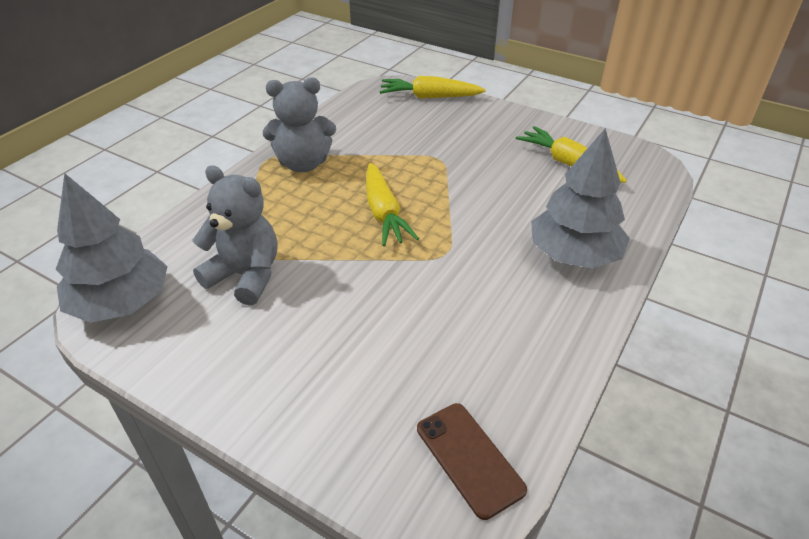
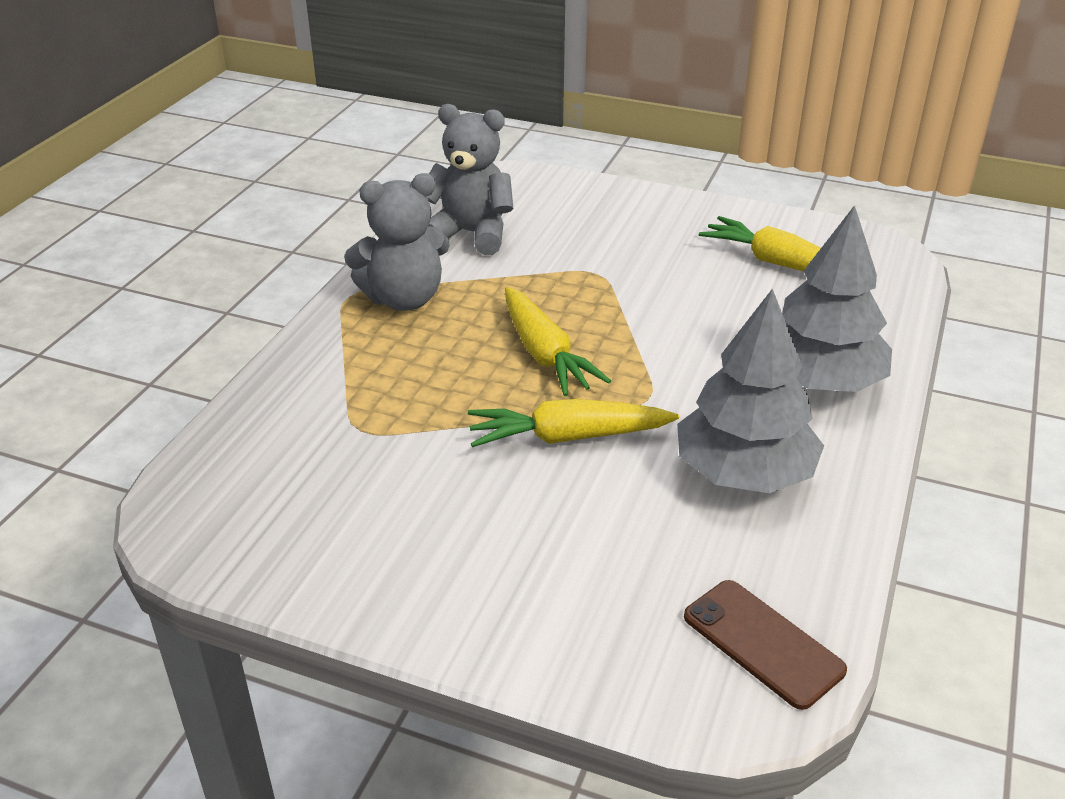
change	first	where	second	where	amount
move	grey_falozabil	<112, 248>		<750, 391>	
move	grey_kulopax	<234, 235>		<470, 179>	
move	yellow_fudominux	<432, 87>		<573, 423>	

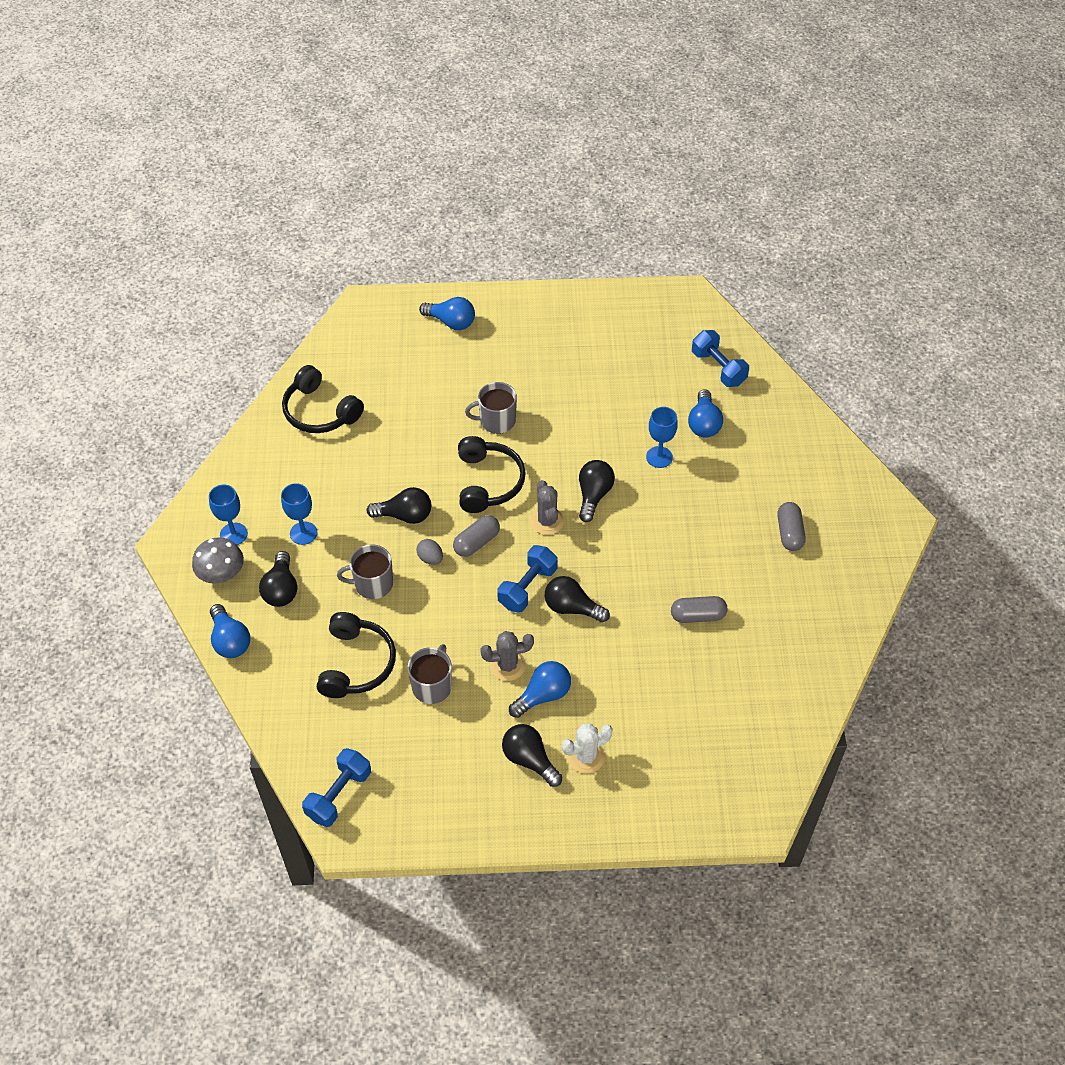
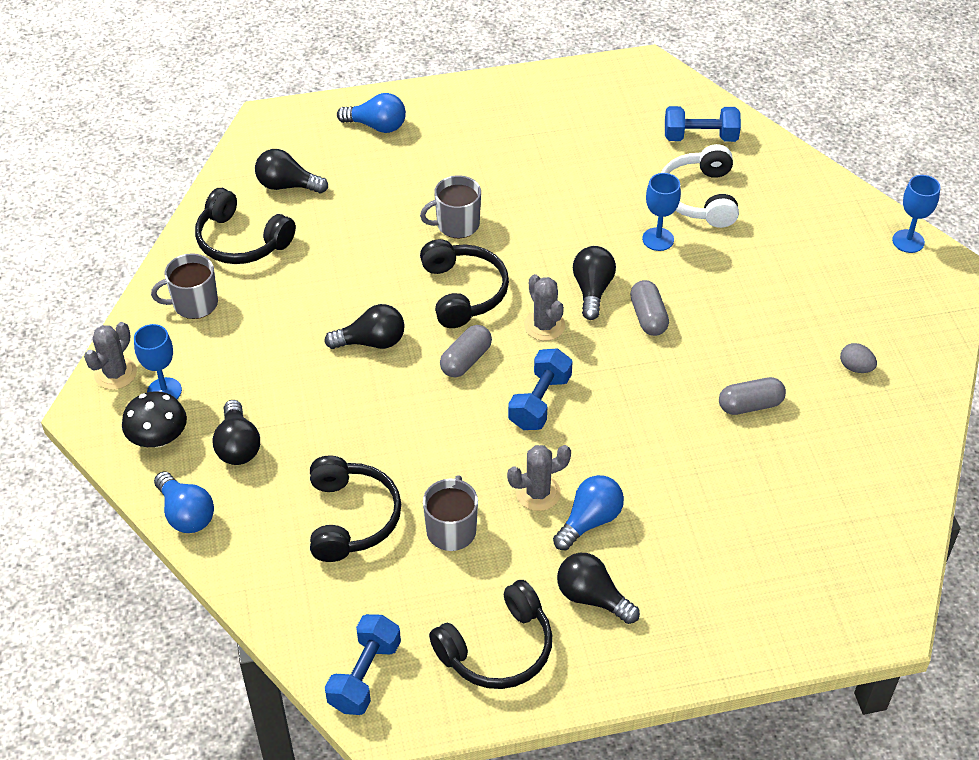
change	first	where	second	where	amount
delete	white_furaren	<587, 748>			
insert			grey_furaren	<110, 356>	
insert			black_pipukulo	<490, 634>	
move	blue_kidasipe	<299, 514>		<916, 214>	
move	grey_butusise	<365, 571>		<184, 286>	
move	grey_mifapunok	<429, 552>		<858, 358>	
move	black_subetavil	<577, 599>		<291, 171>	
move	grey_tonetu	<791, 526>		<649, 308>	
replace	blue_subetavil	<705, 413>	white_pipukulo	<700, 186>	
recolor	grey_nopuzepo	<218, 560>	black_nopuzepo	<154, 419>	
rotate	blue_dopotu	<720, 358>		<703, 124>	45 degrees counterclockwise

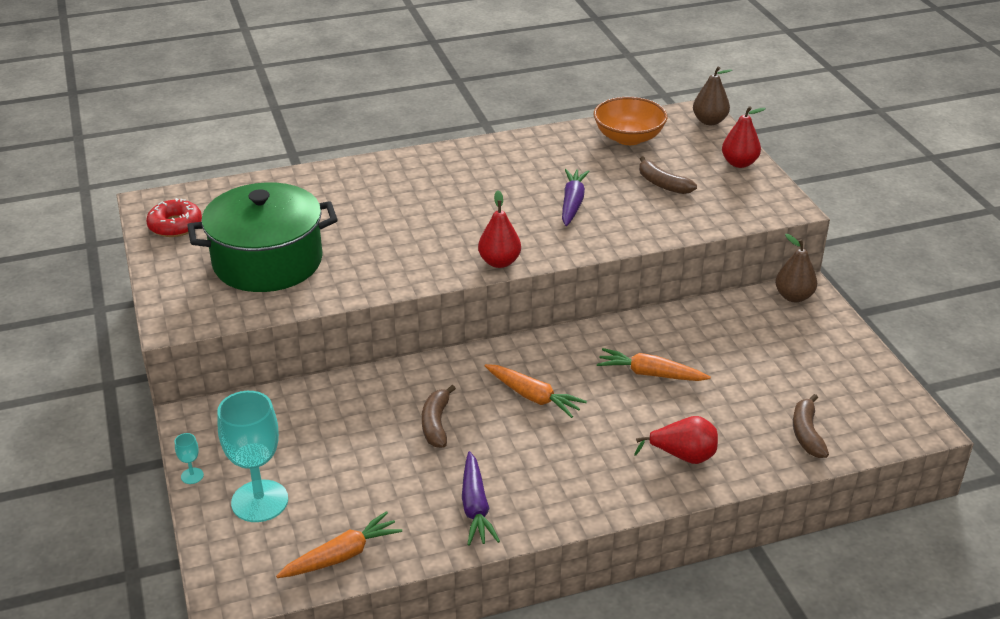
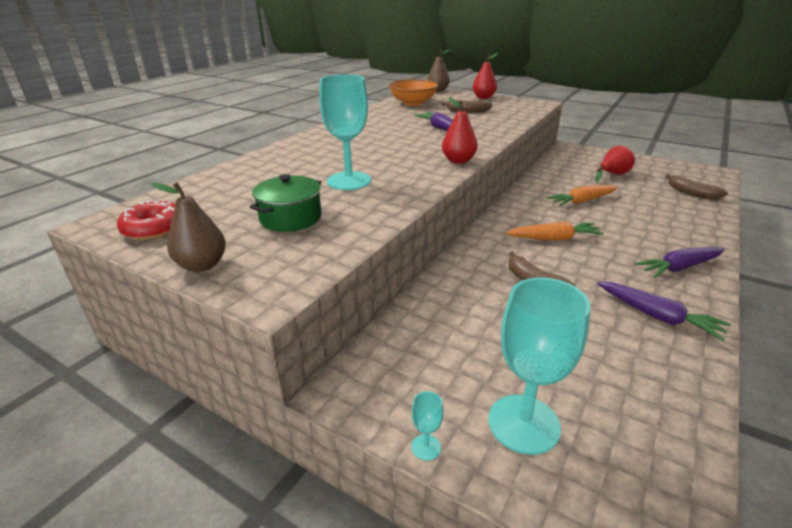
change	first	where	second	where	amount
delete	orange_fudominux	<339, 544>			
insert			turquoise_kidasipe	<345, 132>	
insert			purple_fudominux	<680, 262>	
move	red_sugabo	<676, 440>		<615, 163>	
move	brown_sugabo	<796, 268>		<188, 227>	
resize	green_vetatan	<262, 237>		<285, 203>	x0.54

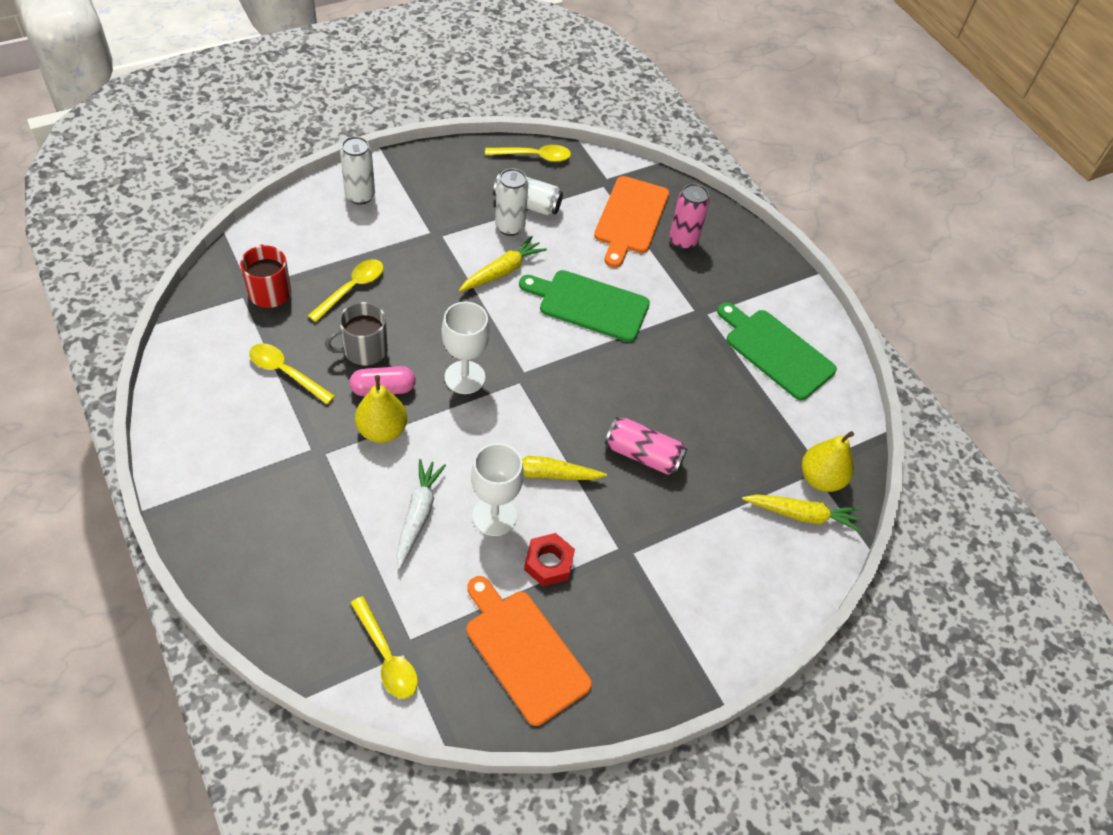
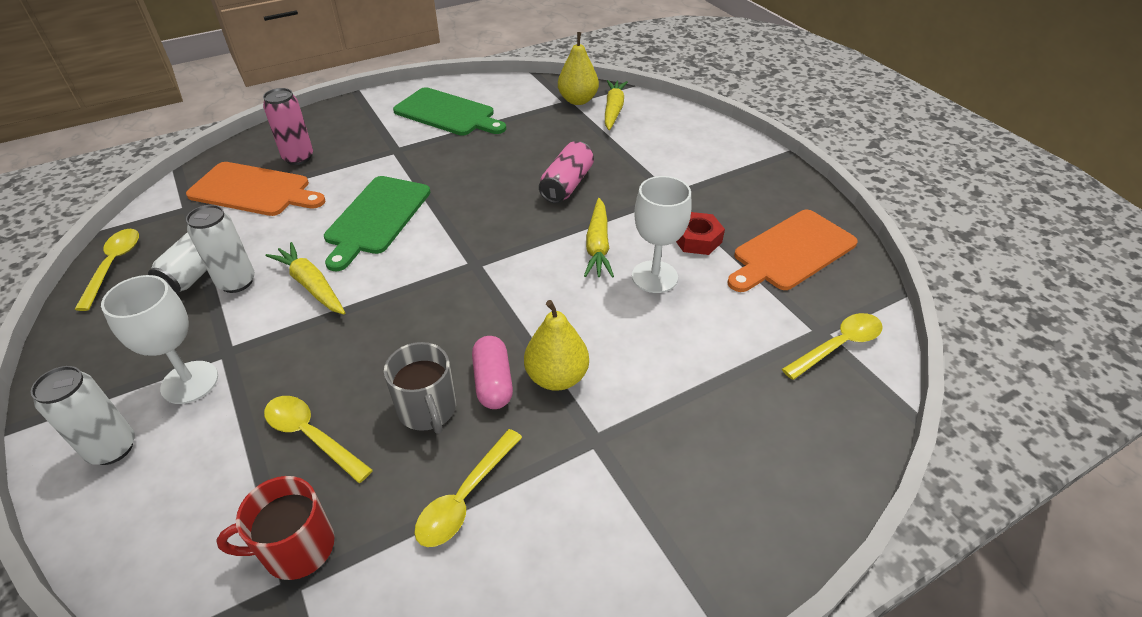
change	first	where	second	where	amount
delete	white_fudominux	<421, 514>			
move	white_kidasipe	<465, 348>		<159, 339>	
rotate	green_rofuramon	<777, 351>		<449, 111>	105 degrees counterclockwise

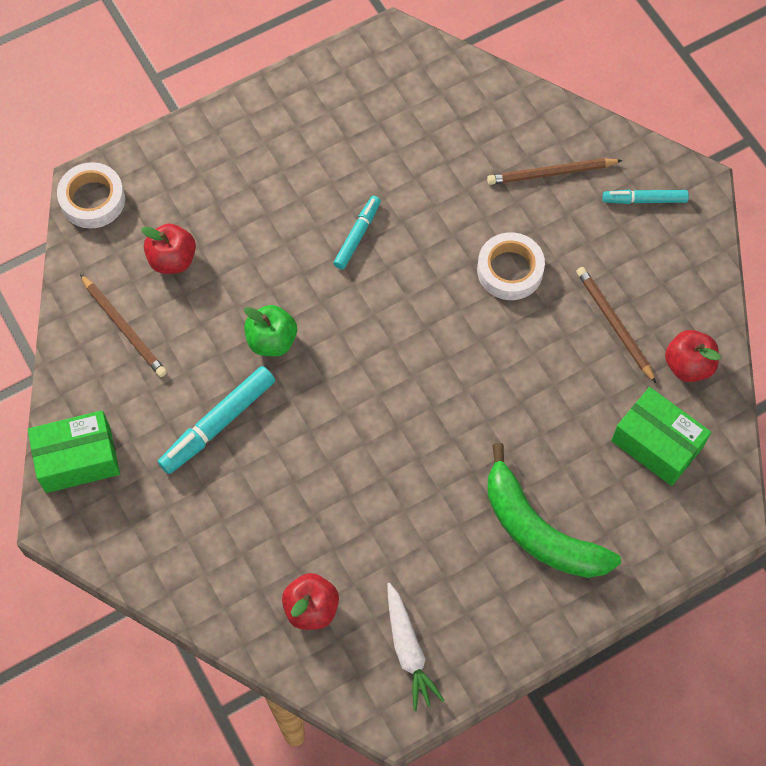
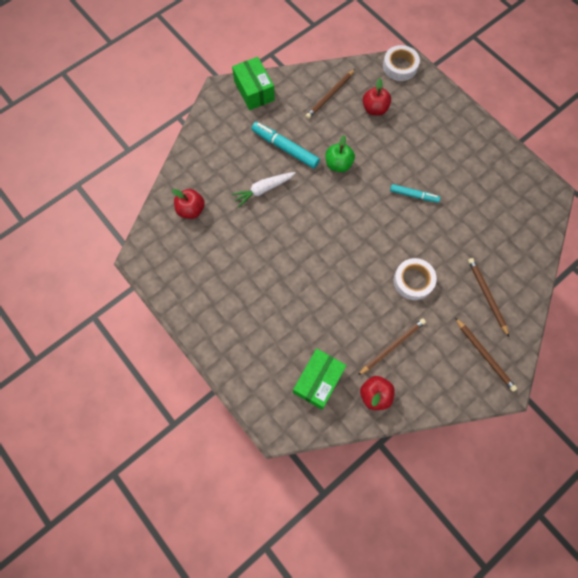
change	first	where	second	where	amount
delete	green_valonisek	<554, 510>			
move	white_fudominux	<416, 647>		<263, 189>	
replace	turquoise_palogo	<646, 197>	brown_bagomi	<486, 355>	

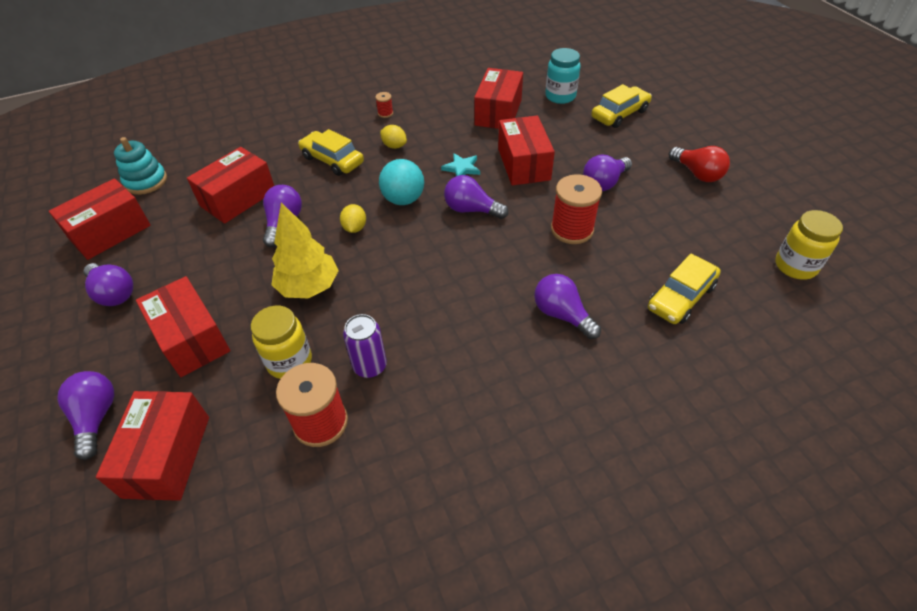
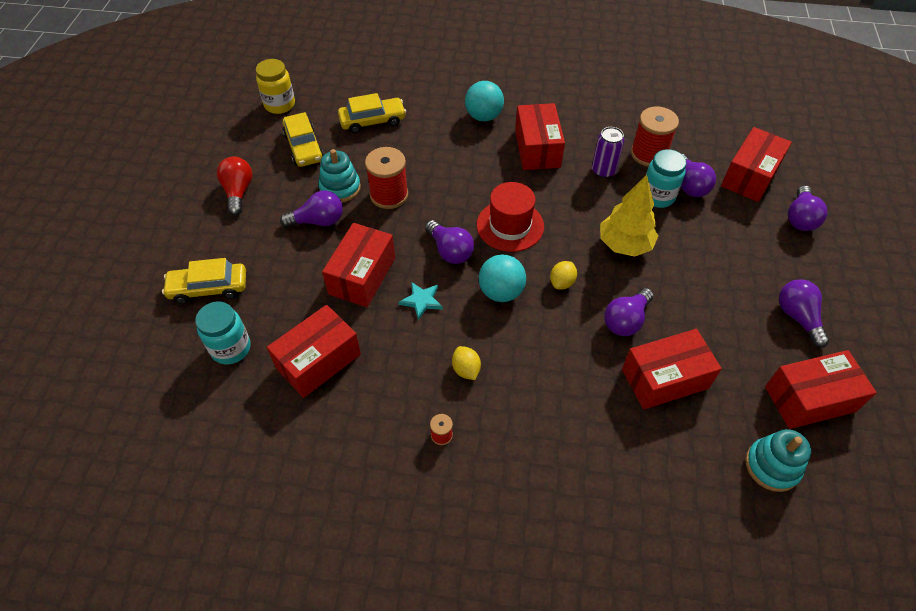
change	first	where	second	where	amount
insert			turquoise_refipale	<339, 176>	
insert			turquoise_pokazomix	<484, 101>	
insert			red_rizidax	<510, 217>	
move	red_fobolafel	<183, 326>		<540, 136>	
move	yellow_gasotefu	<331, 152>		<303, 139>	
move	purple_subetavil	<567, 306>		<698, 175>	
recolor	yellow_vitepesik	<281, 342>	turquoise_vitepesik	<666, 178>	

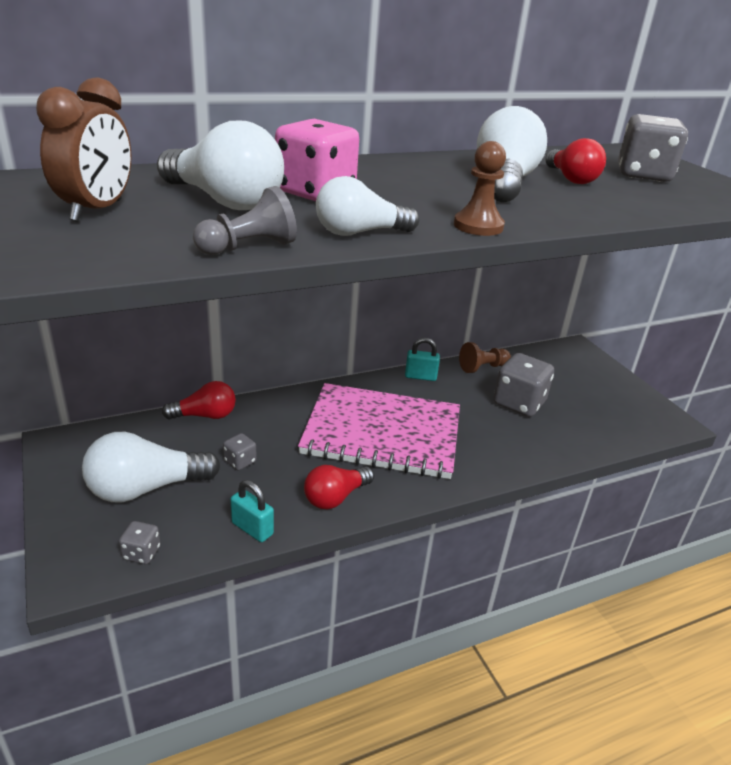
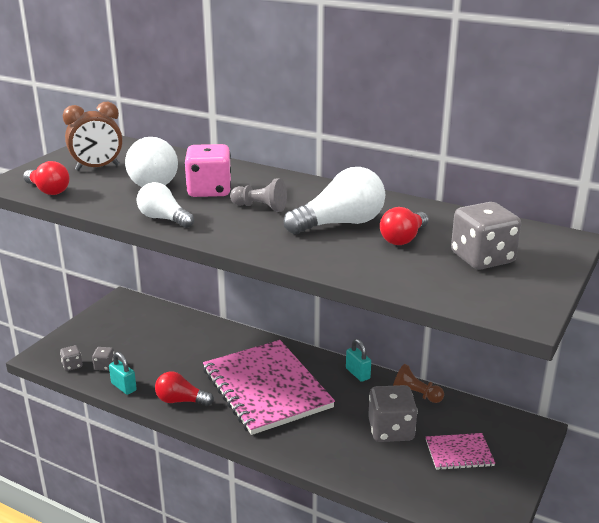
change	first	where	second	where	amount
delete	white_subetavil	<151, 467>			
delete	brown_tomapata	<480, 188>			
insert			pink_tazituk	<460, 451>	
move	red_subetavil	<199, 400>		<46, 178>	
move	grey_tomapata	<245, 220>		<258, 195>	
move	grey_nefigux	<240, 451>		<103, 359>	
rotate	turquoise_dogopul	<252, 511>		<123, 373>	45 degrees counterclockwise

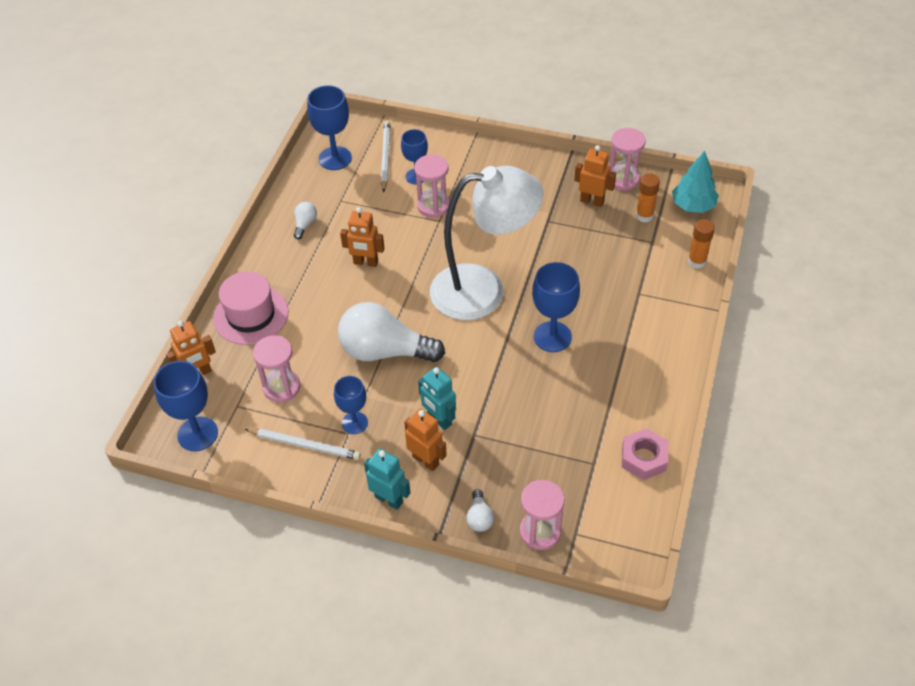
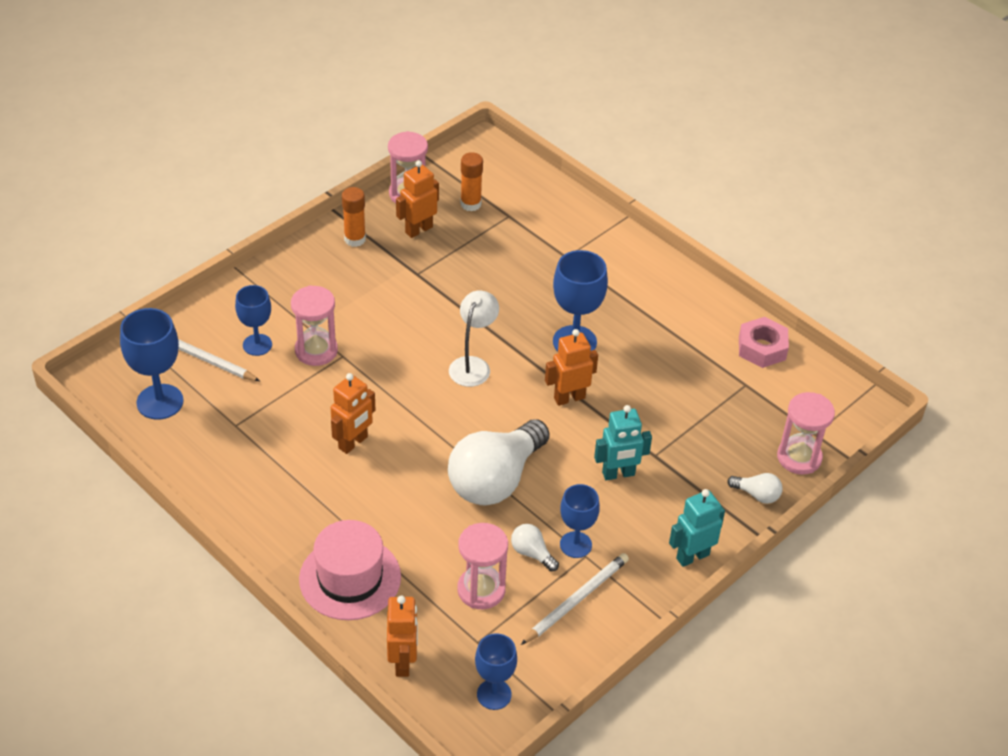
change	first	where	second	where	amount
delete	turquoise_falozabil	<695, 182>			
move	white_subetavil	<305, 220>		<535, 548>	
move	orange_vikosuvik	<425, 440>		<571, 367>	
move	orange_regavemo	<701, 244>		<354, 217>	
resize	blue_kidasipe	<185, 406>		<496, 671>	x0.65
resize	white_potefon	<487, 243>		<474, 339>	x0.46

